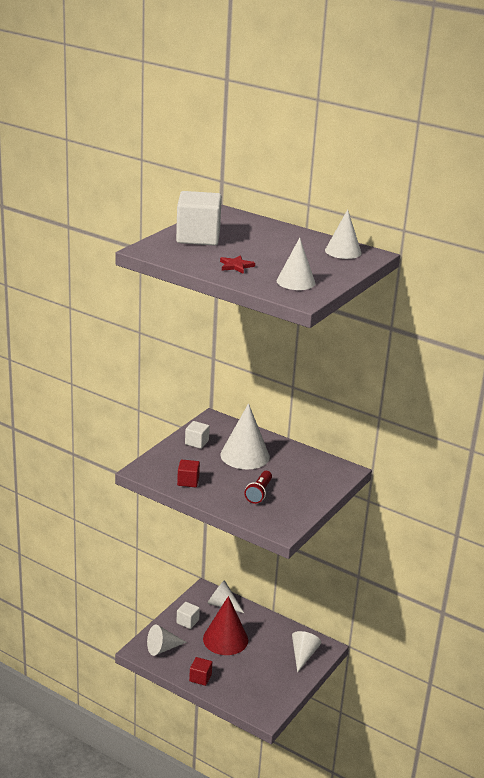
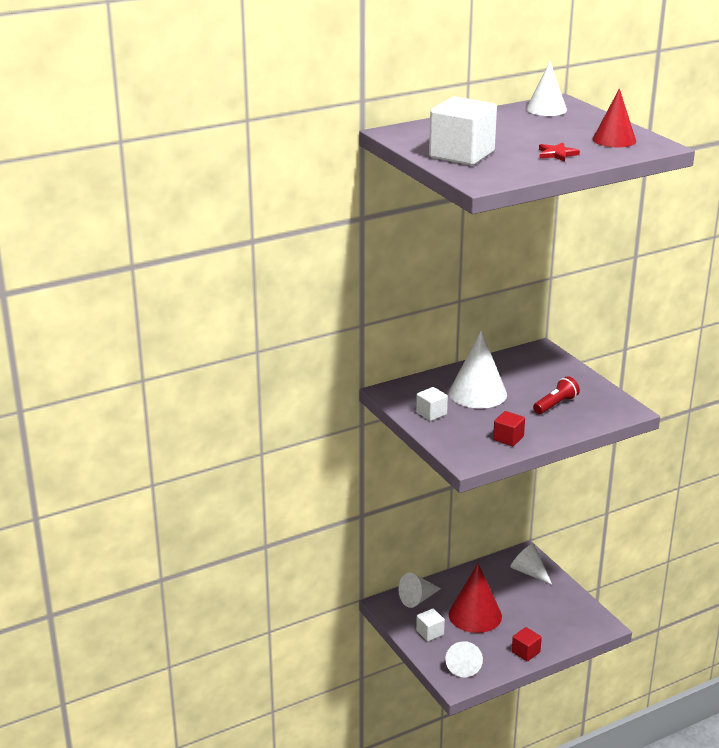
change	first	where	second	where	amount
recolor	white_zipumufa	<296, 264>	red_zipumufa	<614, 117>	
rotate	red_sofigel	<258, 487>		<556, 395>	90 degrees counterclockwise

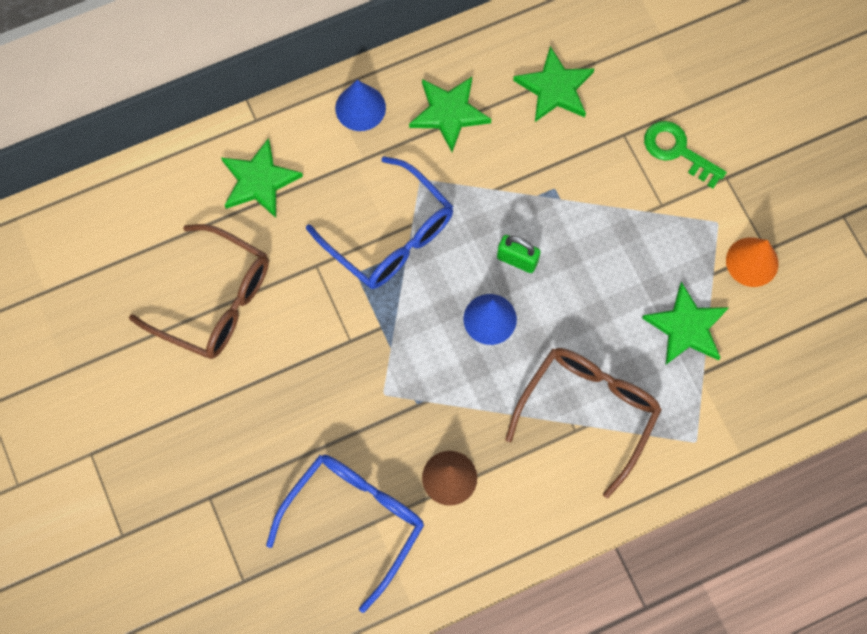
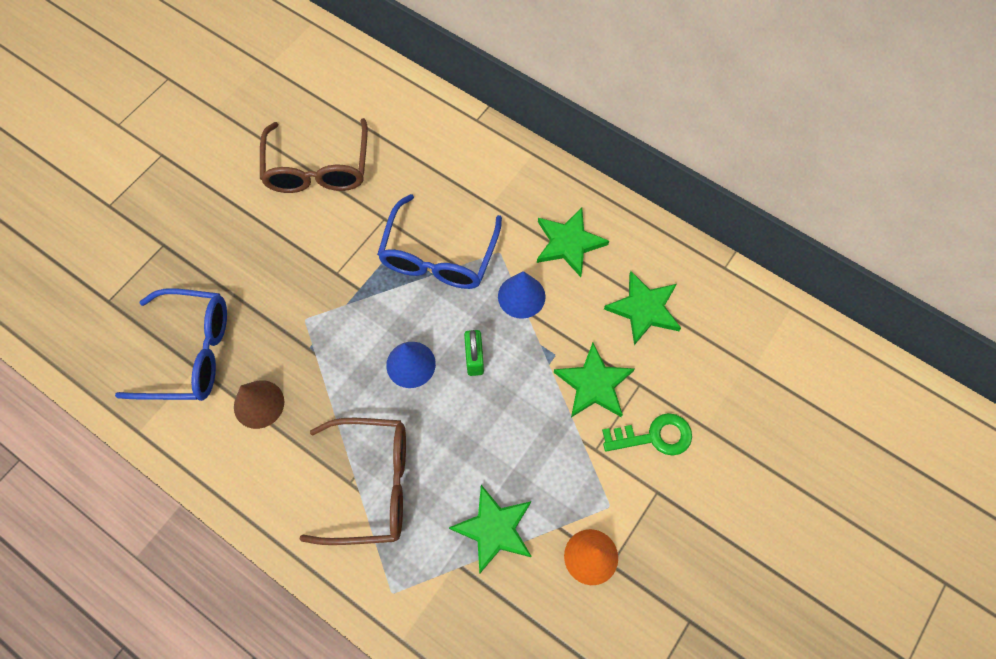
change	first	where	second	where	amount
move	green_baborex	<262, 178>		<594, 380>	
move	blue_zipumufa	<360, 105>		<521, 295>	
rotate	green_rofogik	<685, 154>		<647, 434>	75 degrees clockwise

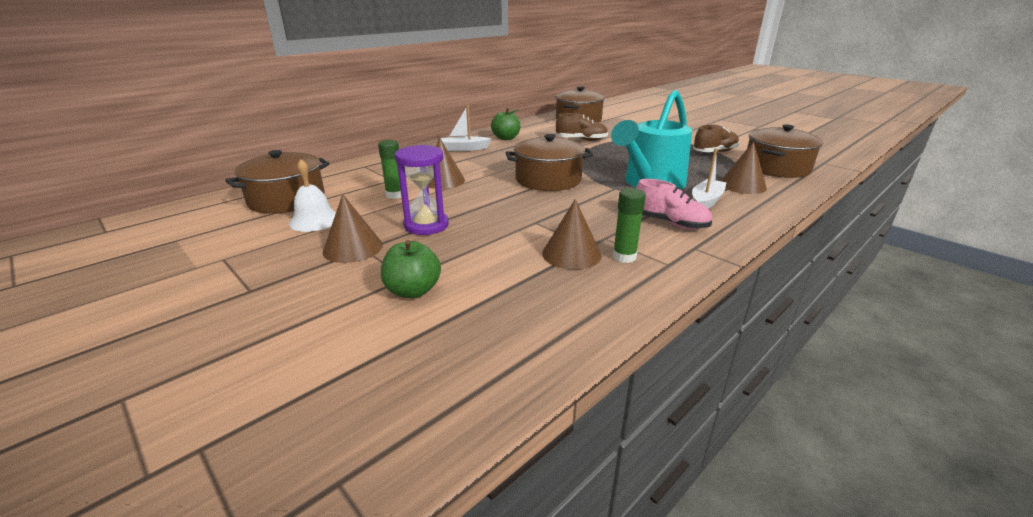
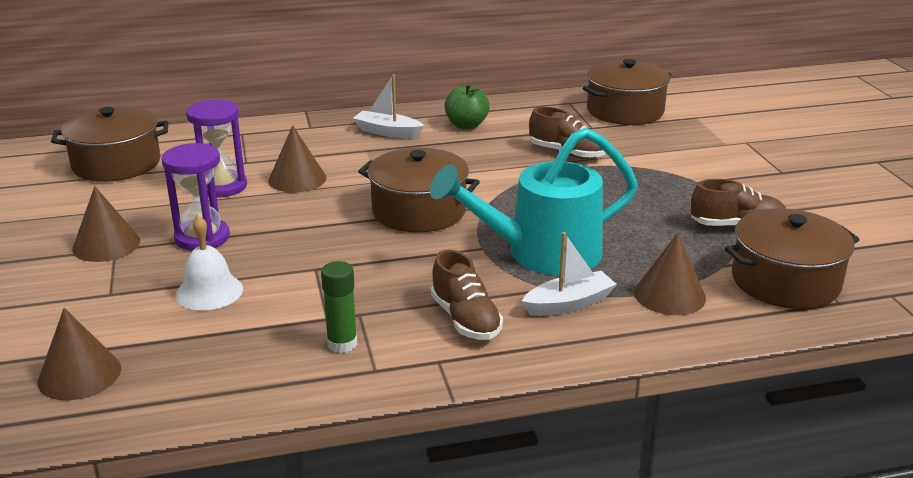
change	first	where	second	where	amount
delete	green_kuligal	<411, 269>			
move	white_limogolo	<312, 195>		<209, 262>	
move	brown_zipumufa	<571, 234>		<79, 354>	
replace	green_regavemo	<389, 169>	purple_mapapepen	<216, 148>	
recolor	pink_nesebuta	<674, 204>	brown_nesebuta	<467, 295>	

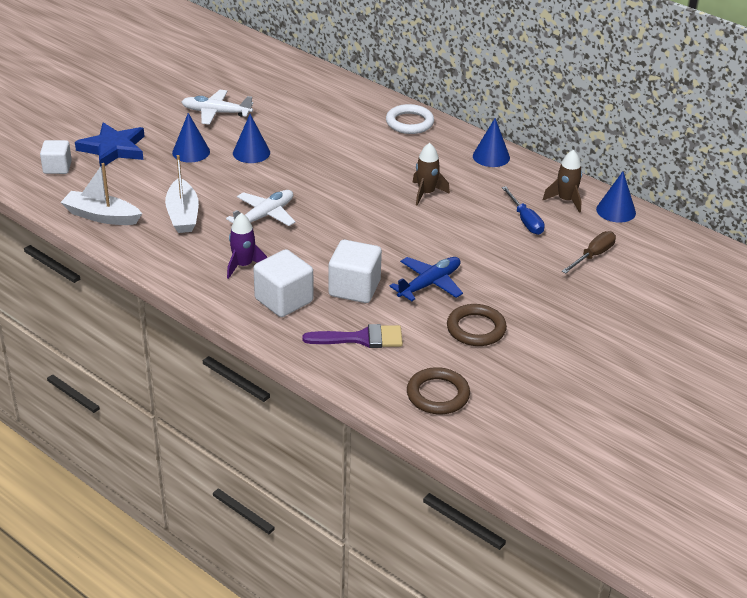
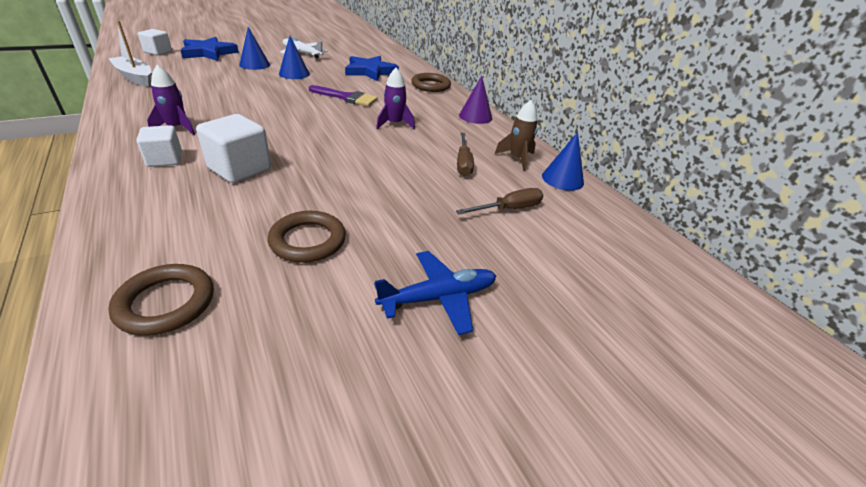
change	first	where	second	where	amount
delete	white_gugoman	<182, 194>			
delete	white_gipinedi	<260, 208>			
insert			blue_baborex	<372, 68>	
move	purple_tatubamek	<353, 336>		<343, 95>	
move	blue_gipinedi	<426, 279>		<435, 293>	
recolor	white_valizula	<410, 119>	brown_valizula	<431, 82>	
recolor	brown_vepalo	<431, 174>	purple_vepalo	<395, 98>	
recolor	blue_zipumufa	<491, 142>	purple_zipumufa	<475, 100>	
recolor	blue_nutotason	<523, 210>	brown_nutotason	<465, 154>	
resize	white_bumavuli	<283, 283>		<159, 146>	x0.65

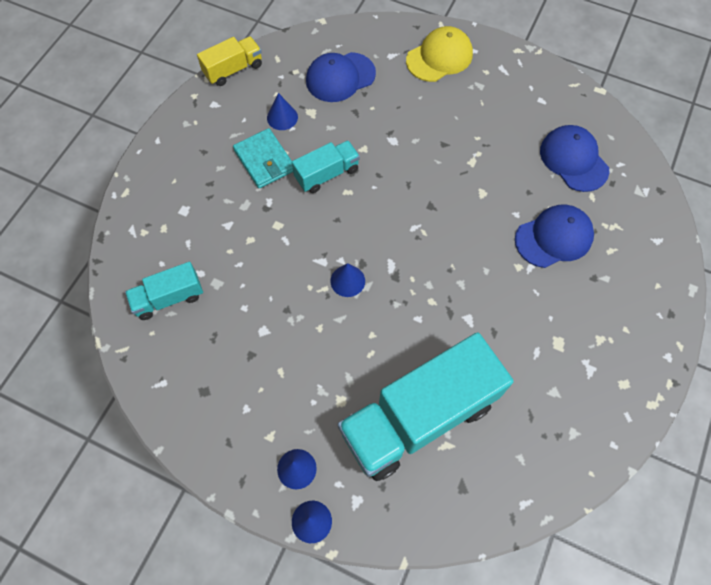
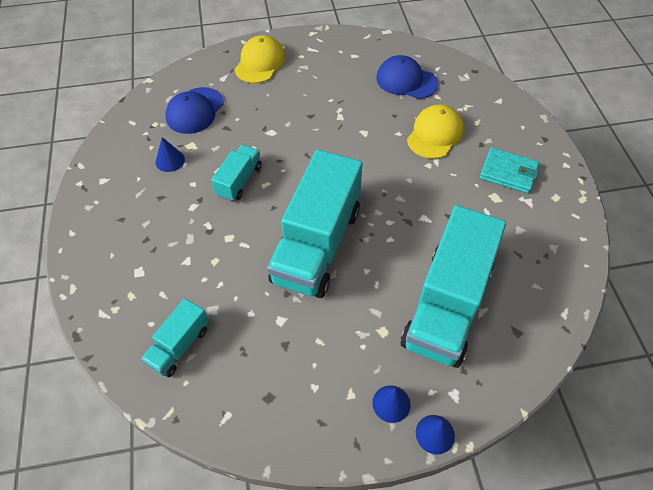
change	first	where	second	where	amount
delete	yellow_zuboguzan	<229, 61>			
move	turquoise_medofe	<263, 158>		<509, 171>	
replace	blue_zipumufa	<347, 280>	turquoise_zuboguzan	<314, 223>	
recolor	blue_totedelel	<554, 236>	yellow_totedelel	<435, 131>	

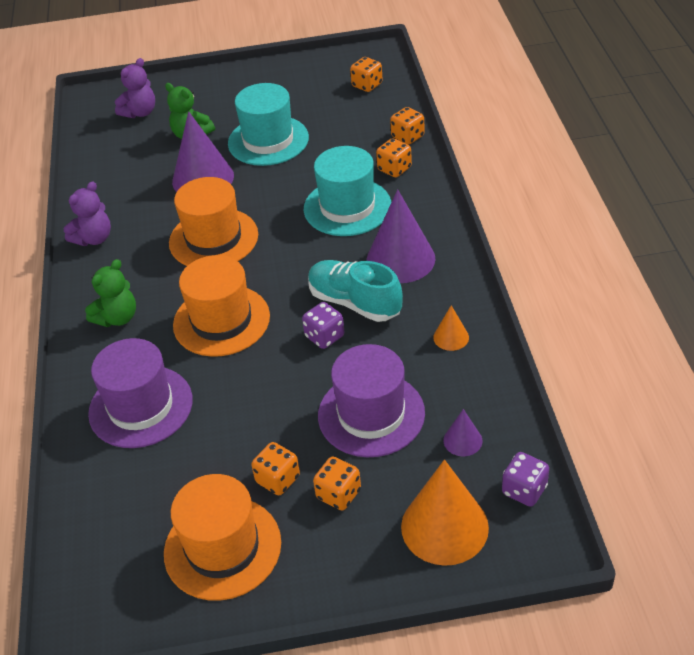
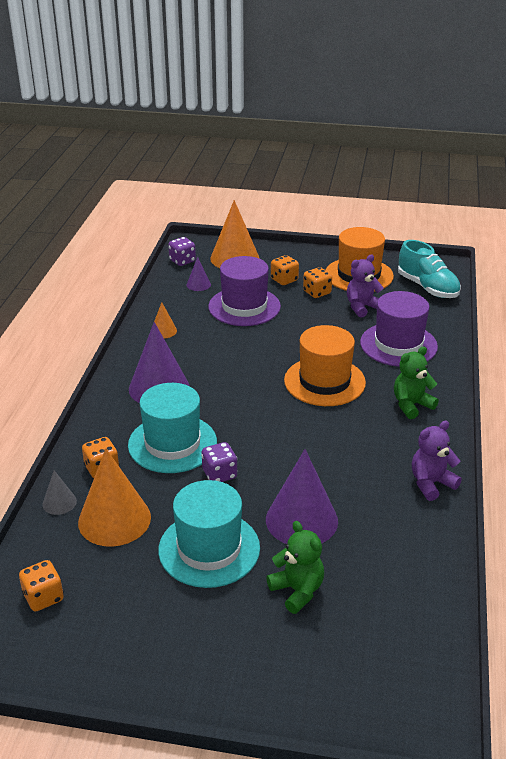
change	first	where	second	where	amount
delete	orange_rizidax	<213, 221>			
insert			orange_zipumufa	<114, 497>	
move	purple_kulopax	<135, 88>		<365, 286>	
move	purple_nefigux	<323, 325>		<219, 462>	
move	turquoise_nesebuta	<355, 291>		<429, 269>	
replace	orange_nefigux	<407, 126>	grey_zipumufa	<60, 492>	

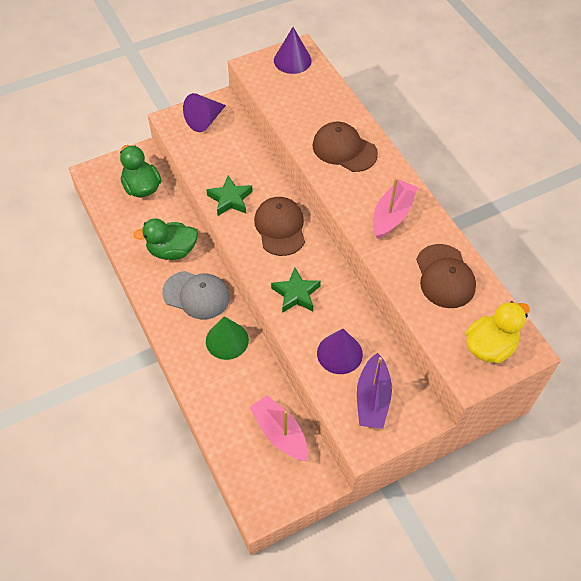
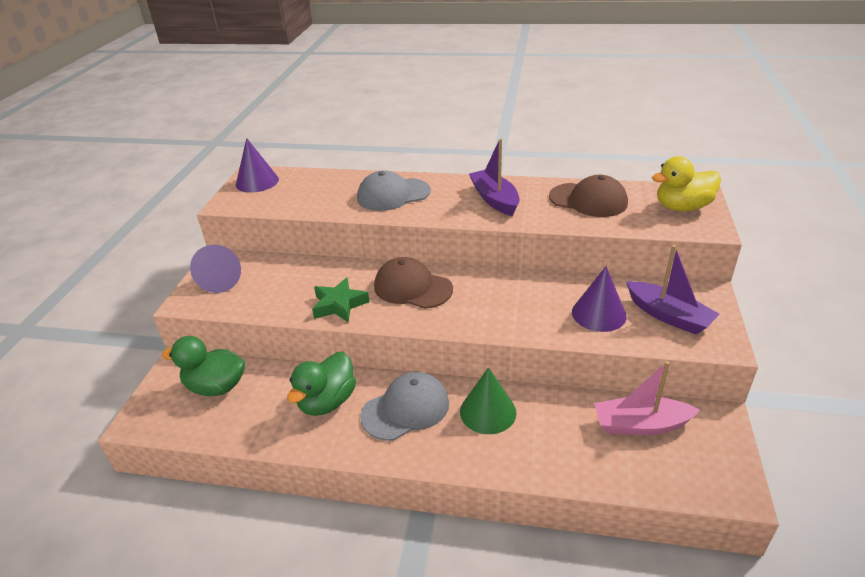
change	first	where	second	where	amount
delete	green_baborex	<296, 290>			
recolor	brown_totedelel	<345, 147>	grey_totedelel	<394, 190>	
recolor	pink_gugoman	<395, 208>	purple_gugoman	<494, 177>	
rotate	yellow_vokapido	<498, 332>		<686, 183>	105 degrees counterclockwise

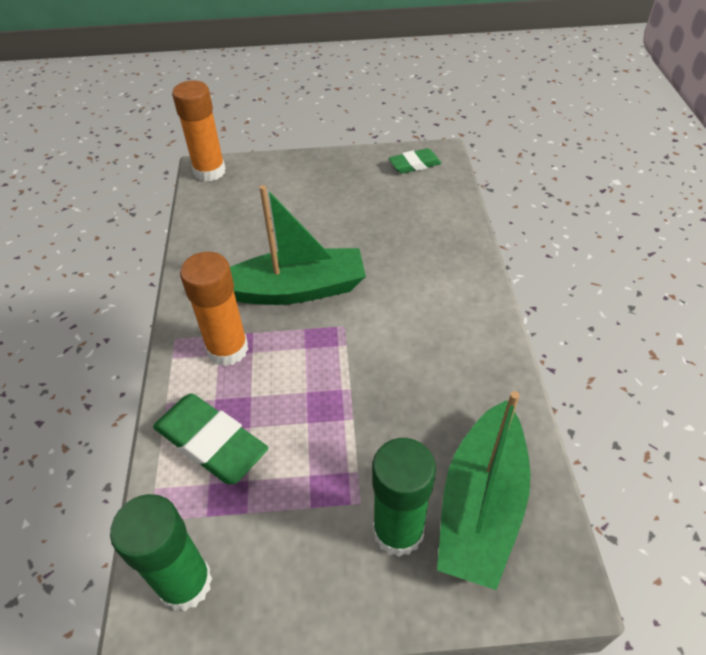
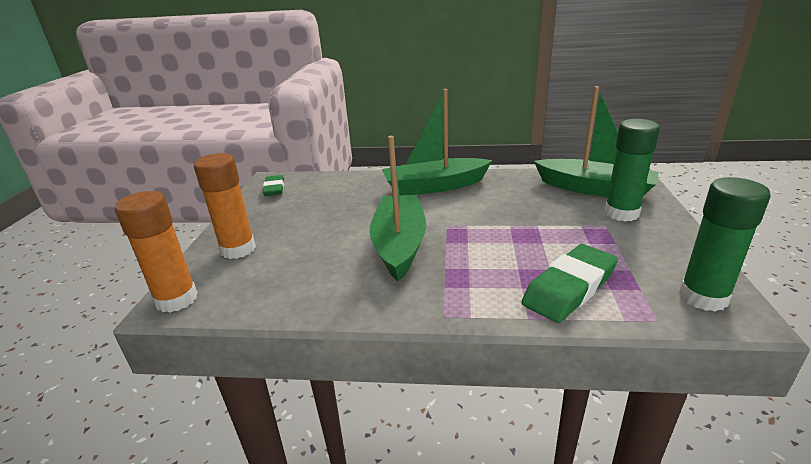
change	first	where	second	where	amount
insert			green_gugoman	<437, 142>	
move	orange_regavemo	<214, 309>		<225, 206>	

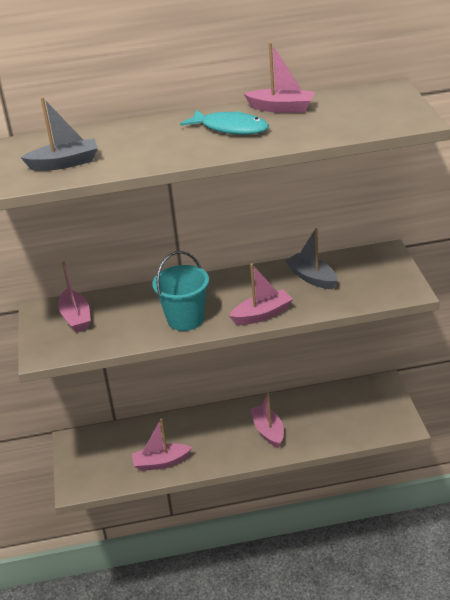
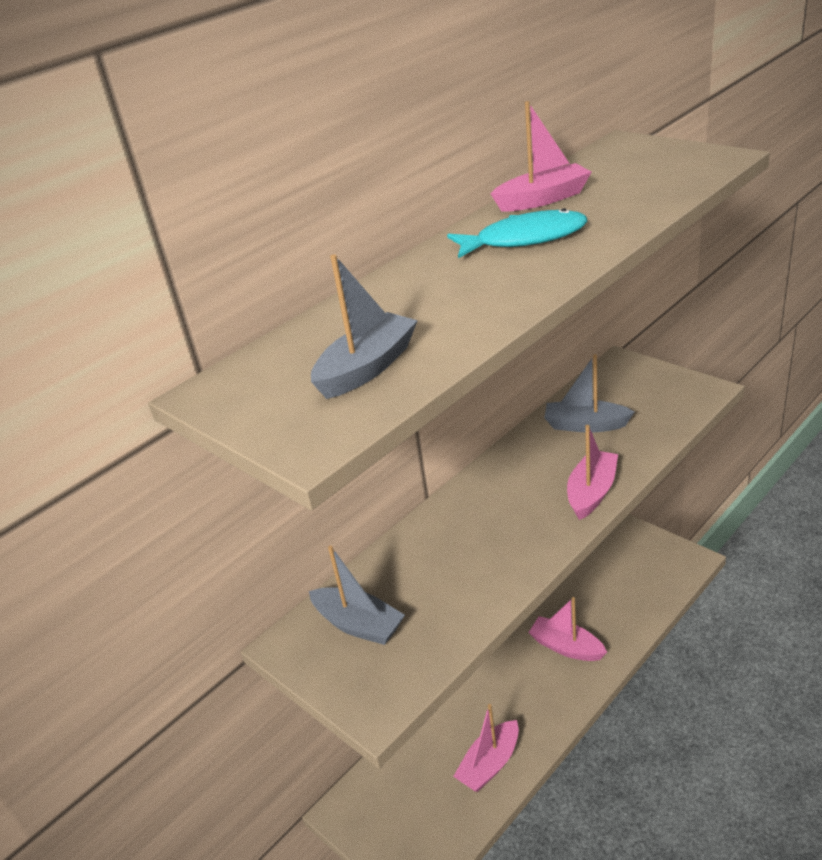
change	first	where	second	where	amount
delete	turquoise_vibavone	<180, 291>			
recolor	pink_gugoman	<74, 297>	grey_gugoman	<357, 595>	

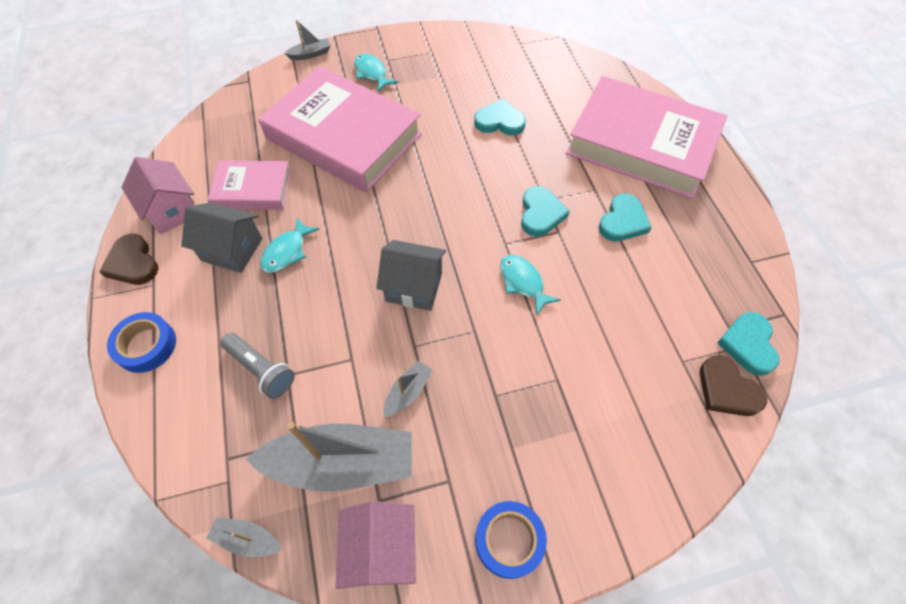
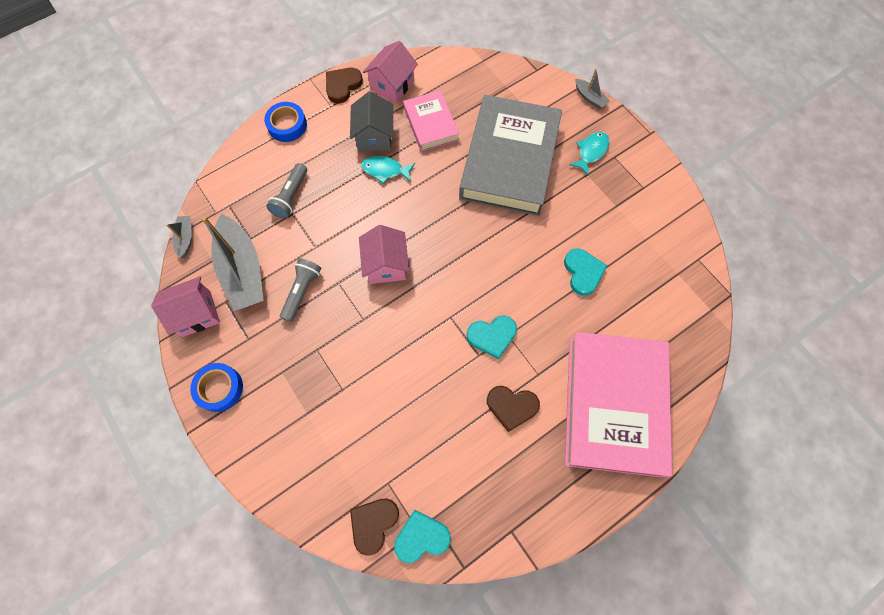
change	first	where	second	where	amount
delete	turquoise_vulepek	<530, 285>			
replace	grey_gugoman	<408, 388>	grey_sofigel	<300, 290>	
recolor	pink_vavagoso	<340, 129>	grey_vavagoso	<510, 155>	
recolor	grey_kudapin	<411, 275>	pink_kudapin	<384, 254>	
recolor	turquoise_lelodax	<625, 217>	brown_lelodax	<513, 409>	

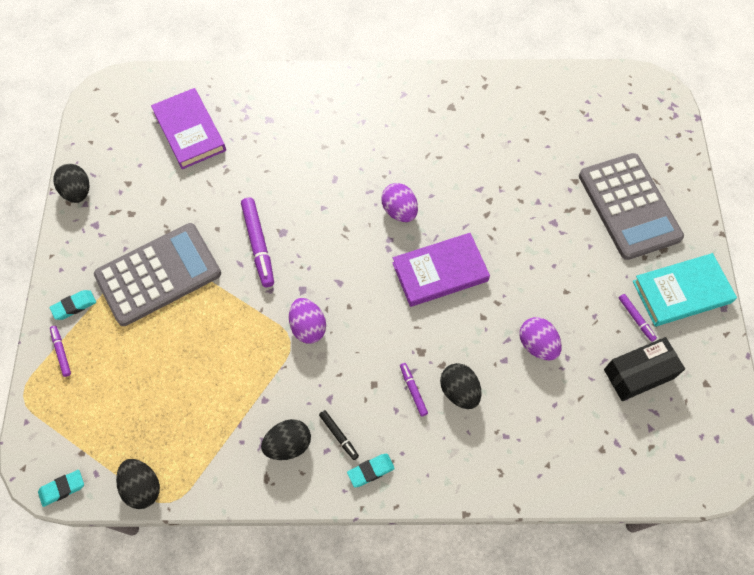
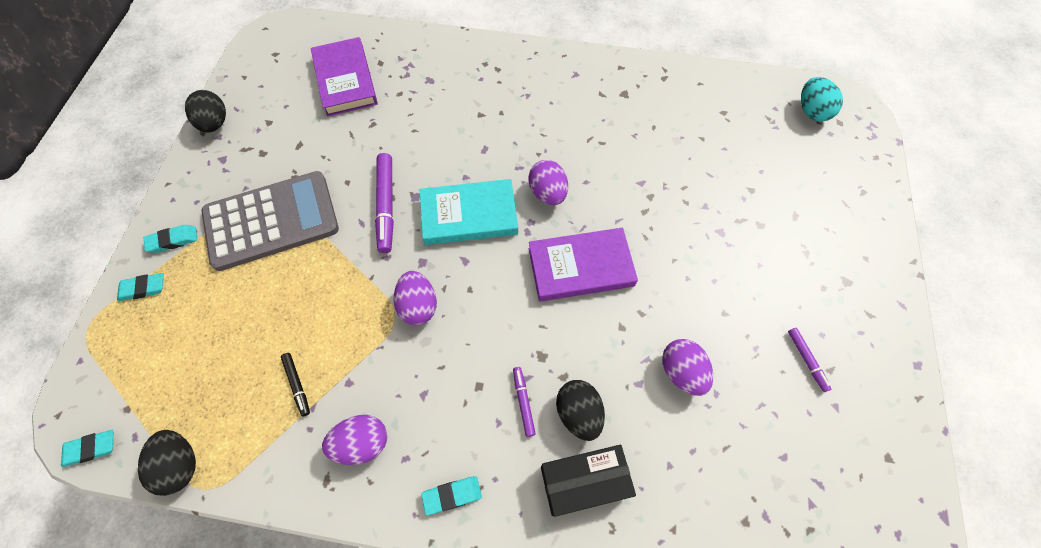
change	first	where	second	where	amount
delete	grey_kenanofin	<631, 206>			
insert			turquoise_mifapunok	<822, 99>	
move	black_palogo	<339, 435>		<295, 385>	
move	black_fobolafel	<644, 369>		<588, 481>	
move	turquoise_vavagoso	<685, 290>		<469, 212>	
replace	purple_palogo	<60, 351>	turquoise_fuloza	<140, 287>	
recolor	black_mifapunok	<286, 439>	purple_mifapunok	<354, 440>	

